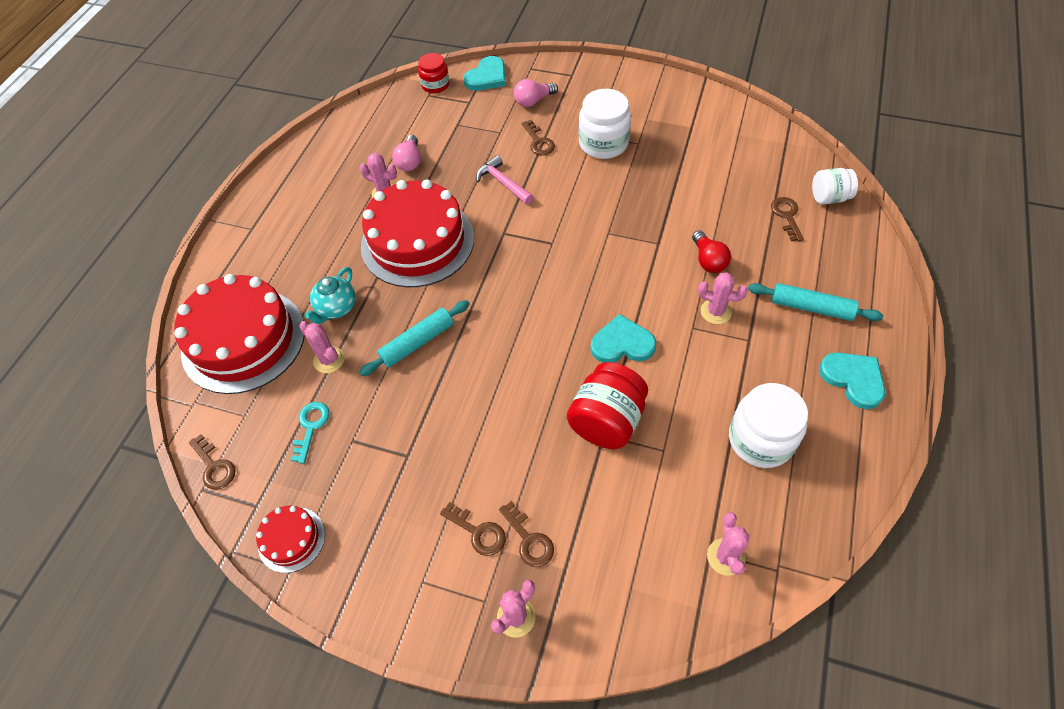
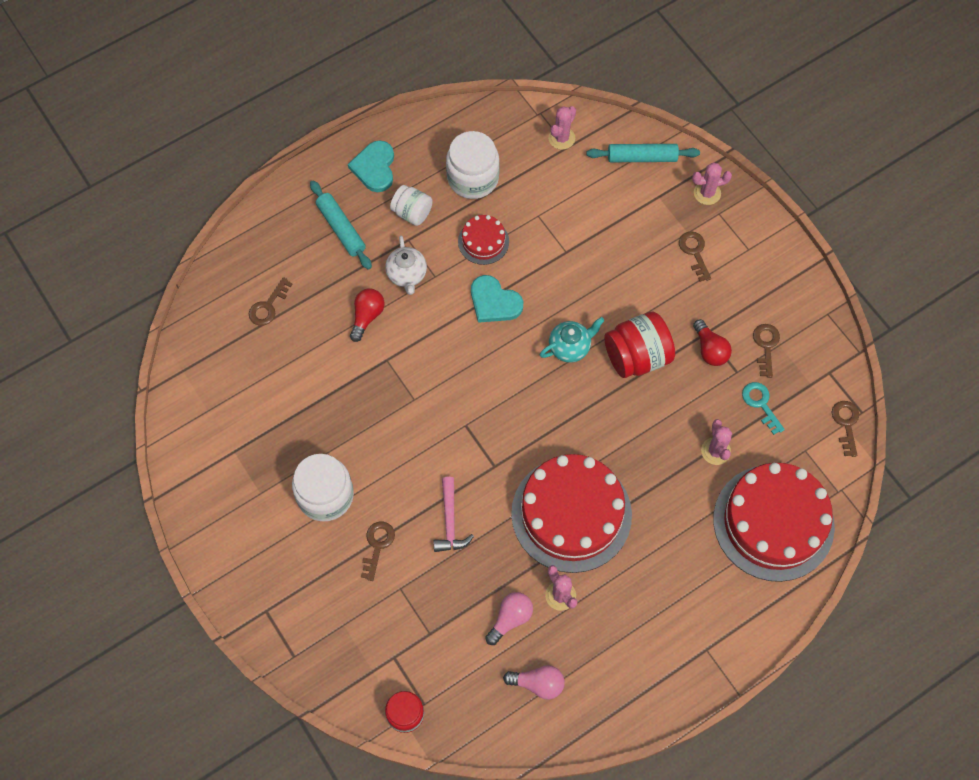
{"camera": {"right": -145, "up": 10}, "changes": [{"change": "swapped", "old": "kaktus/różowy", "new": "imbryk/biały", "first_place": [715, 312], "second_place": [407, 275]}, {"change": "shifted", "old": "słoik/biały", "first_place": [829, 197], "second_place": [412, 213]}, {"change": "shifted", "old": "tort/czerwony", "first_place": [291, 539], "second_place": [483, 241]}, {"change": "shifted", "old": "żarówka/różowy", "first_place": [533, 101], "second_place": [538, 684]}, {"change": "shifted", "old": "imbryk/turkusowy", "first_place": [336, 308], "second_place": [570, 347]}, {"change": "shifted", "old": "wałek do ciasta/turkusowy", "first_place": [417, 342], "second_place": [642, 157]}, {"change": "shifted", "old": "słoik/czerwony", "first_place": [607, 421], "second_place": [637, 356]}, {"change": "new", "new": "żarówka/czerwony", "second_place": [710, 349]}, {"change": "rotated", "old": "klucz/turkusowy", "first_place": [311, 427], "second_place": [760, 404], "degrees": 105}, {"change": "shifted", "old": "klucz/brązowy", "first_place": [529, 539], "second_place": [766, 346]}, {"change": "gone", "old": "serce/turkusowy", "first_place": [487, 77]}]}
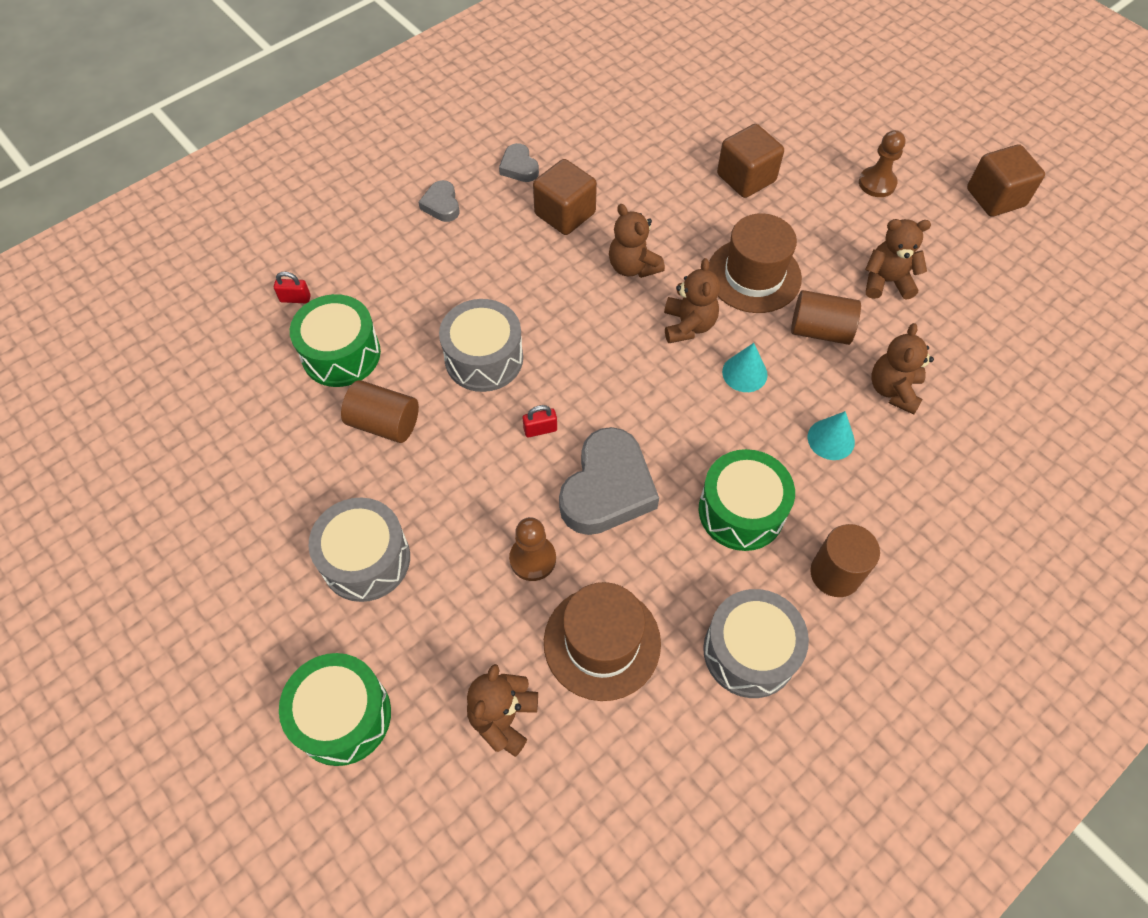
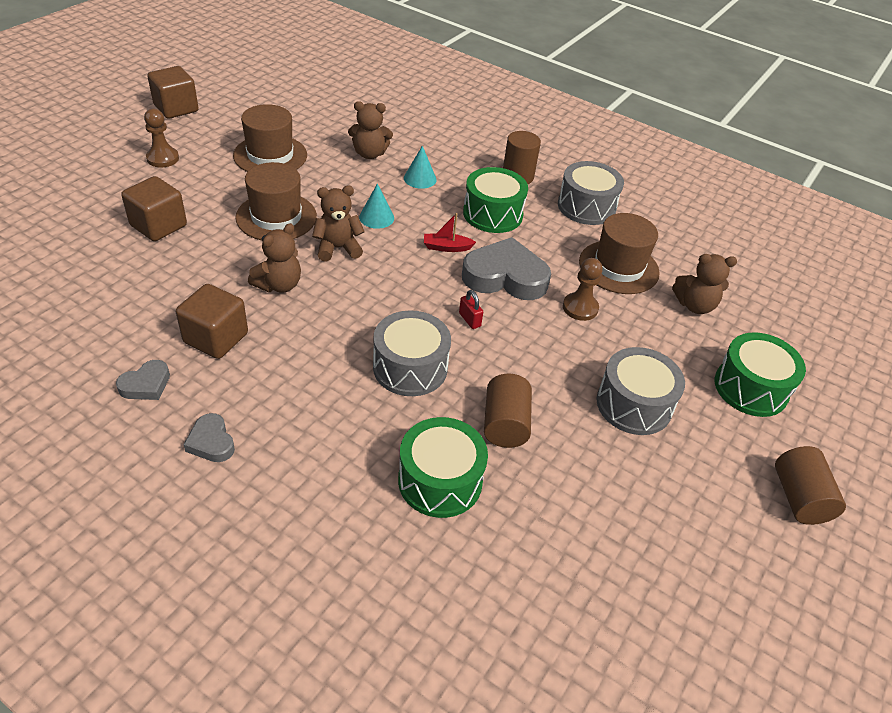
{"camera": {"right": -110, "up": -15}, "changes": [{"change": "rotated", "old": "serce/szary", "first_place": [441, 205], "second_place": [211, 442], "degrees": 90}, {"change": "swapped", "old": "miś/brązowy", "new": "kapelusz/brązowy", "first_place": [886, 281], "second_place": [270, 155]}, {"change": "new", "new": "łódka/czerwony", "second_place": [446, 247]}, {"change": "shifted", "old": "walec/brązowy", "first_place": [820, 330], "second_place": [799, 498]}, {"change": "gone", "old": "kłódka/czerwony", "first_place": [295, 299]}]}
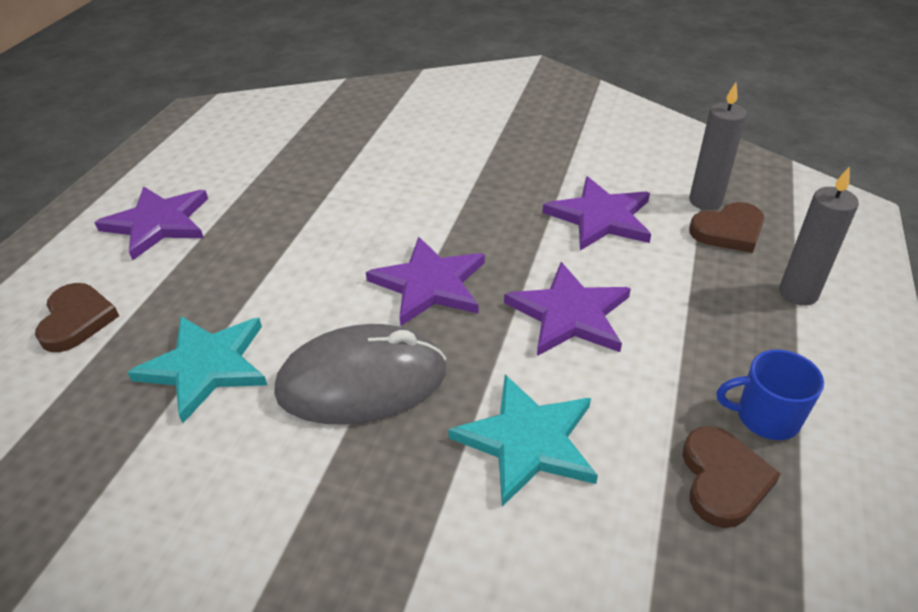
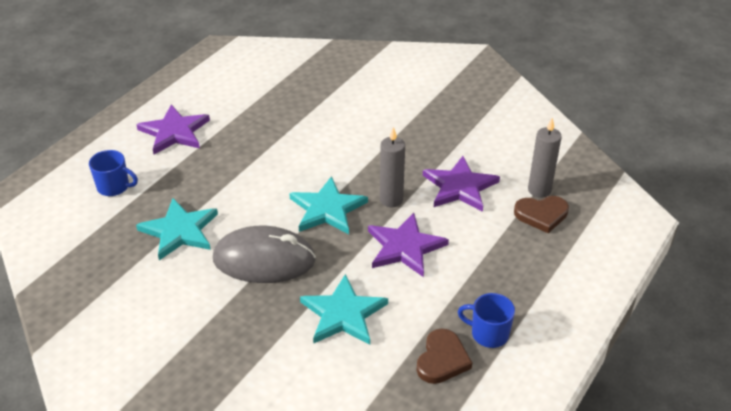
{"camera": {"right": 15, "up": 0}, "changes": [{"change": "swapped", "old": "serce/brązowy", "new": "kubek/niebieski", "first_place": [77, 320], "second_place": [114, 187]}, {"change": "repainted", "old": "gwiazda/fioletowy", "new": "gwiazda/turkusowy", "first_place": [430, 284], "second_place": [327, 209]}, {"change": "shifted", "old": "świeca/szary", "first_place": [798, 293], "second_place": [391, 200]}]}
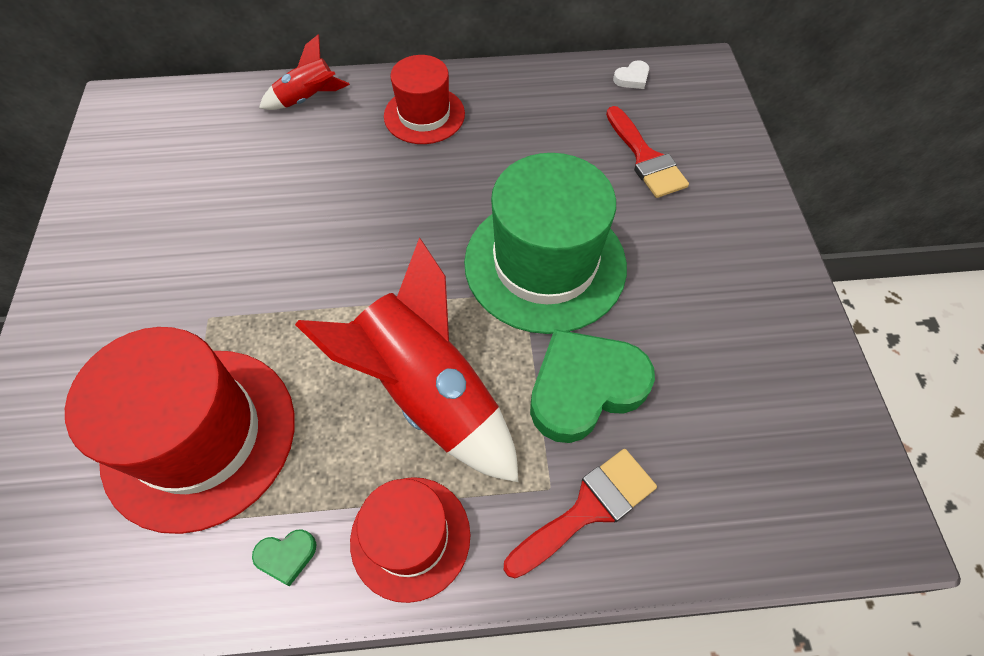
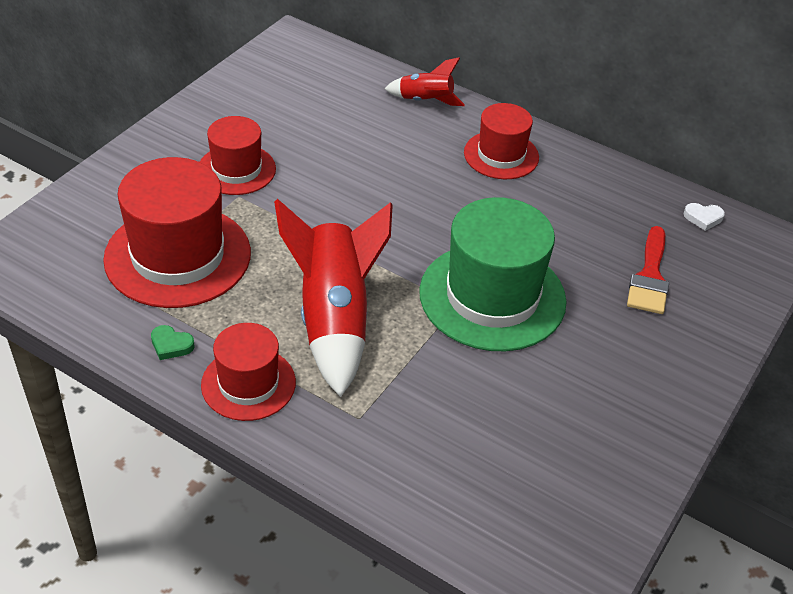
{"camera": {"right": 35, "up": -15}, "changes": [{"change": "new", "new": "kapelusz/czerwony", "second_place": [236, 169]}, {"change": "gone", "old": "pędzel/czerwony", "first_place": [587, 509]}, {"change": "gone", "old": "serce/zielony", "first_place": [584, 388]}]}
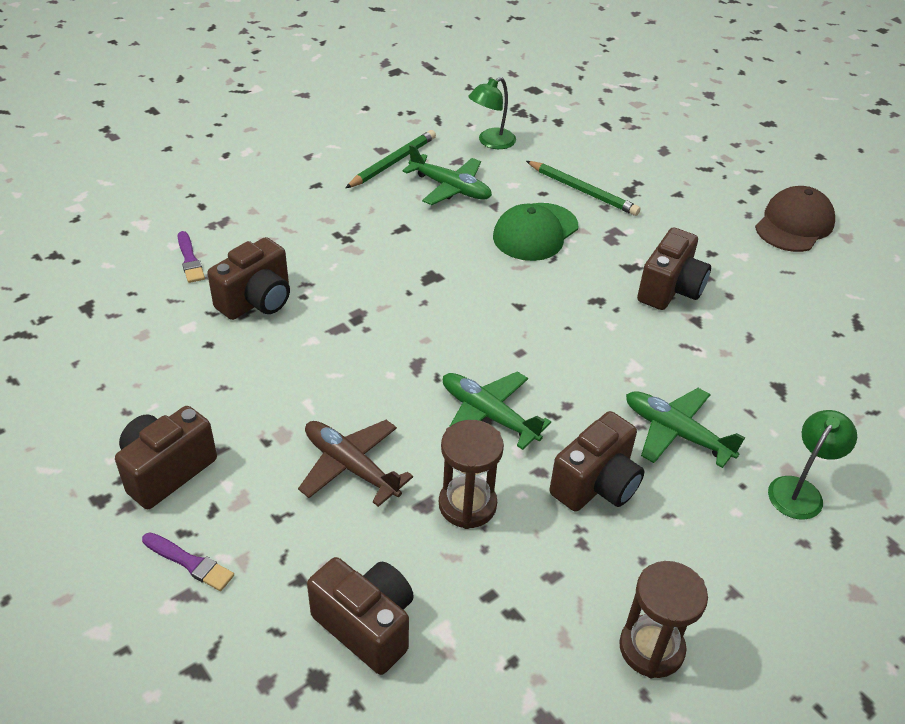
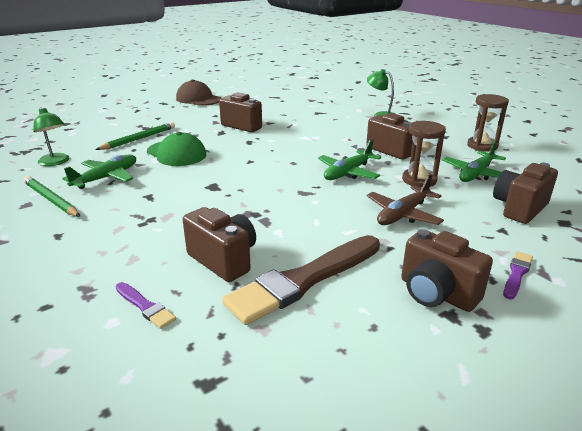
{"camera": {"right": -85, "up": -15}, "changes": [{"change": "rotated", "old": "pędzel/fioletowy", "first_place": [190, 259], "second_place": [145, 306], "degrees": 60}, {"change": "new", "new": "pędzel/brązowy", "second_place": [304, 280]}, {"change": "shifted", "old": "samolot/zielony", "first_place": [676, 433], "second_place": [476, 174]}]}
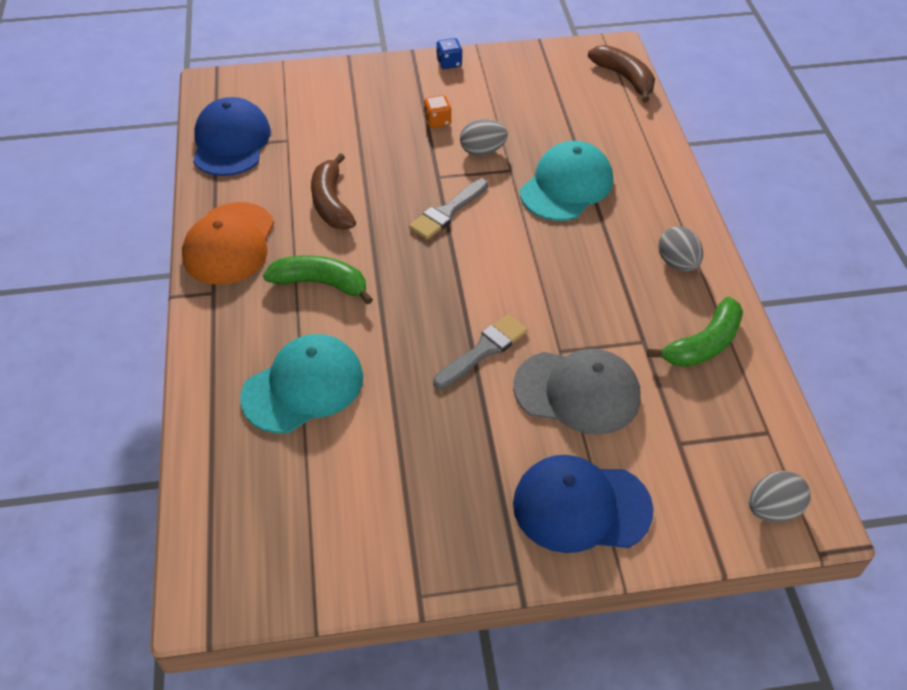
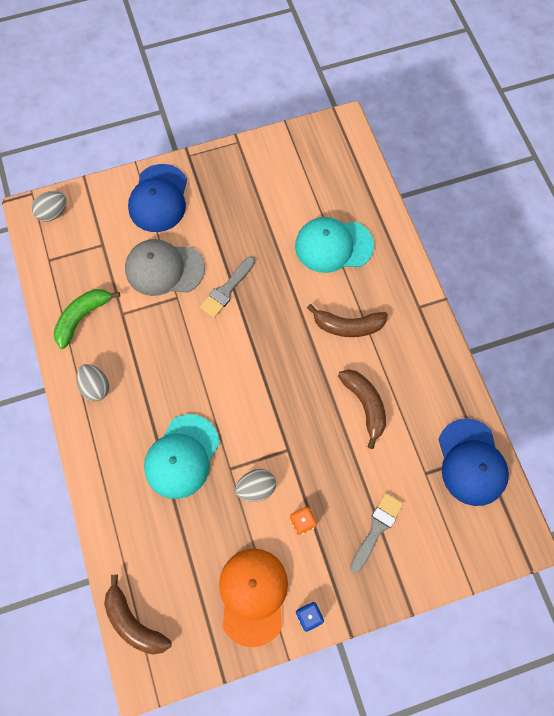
{"camera": {"right": 170, "up": 20}, "changes": [{"change": "rotated", "old": "czapka/niebieski", "first_place": [581, 506], "second_place": [159, 198], "degrees": 105}, {"change": "shifted", "old": "czapka/pomarańczowy", "first_place": [229, 243], "second_place": [253, 596]}, {"change": "rotated", "old": "czapka/turkusowy", "first_place": [303, 387], "second_place": [333, 246], "degrees": 45}, {"change": "repainted", "old": "banan/zielony", "new": "banan/brązowy", "first_place": [321, 283], "second_place": [348, 326]}, {"change": "shifted", "old": "pędzel/szary", "first_place": [447, 212], "second_place": [376, 529]}]}
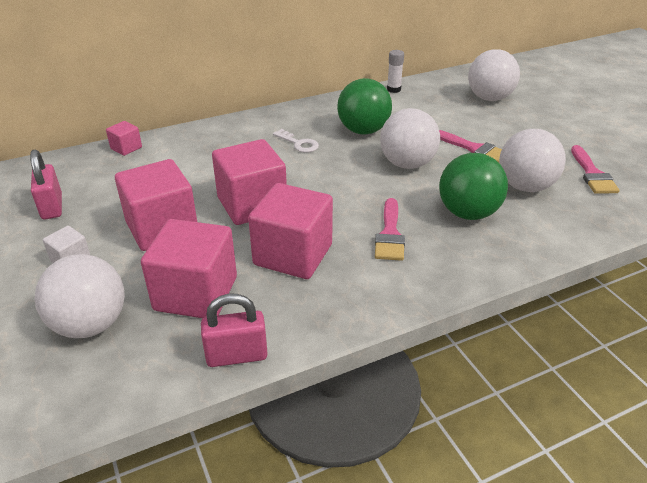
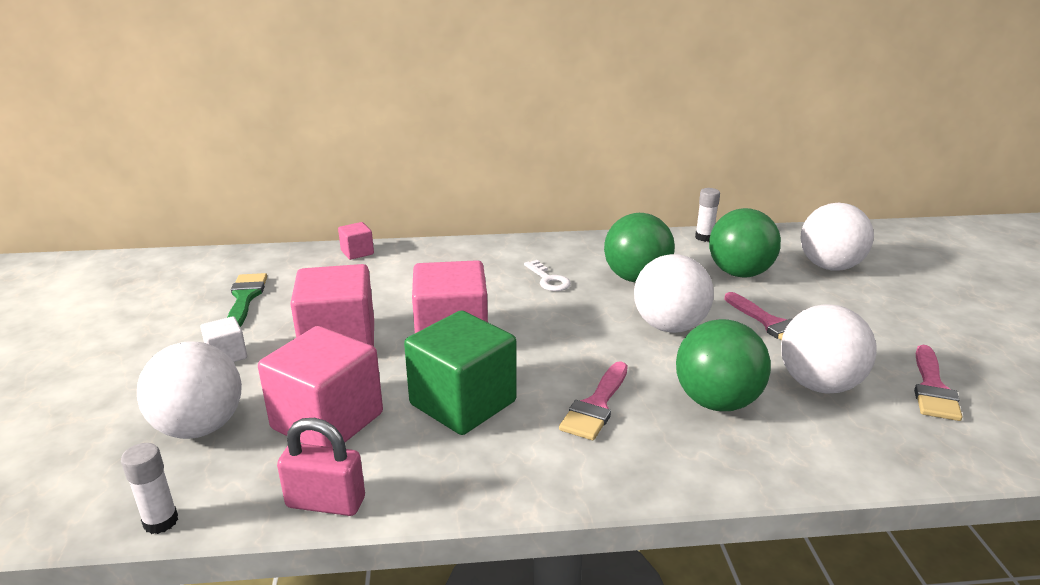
{"camera": {"right": 20, "up": -10}, "changes": [{"change": "new", "new": "klej w sztyfcie/biały", "second_place": [161, 521]}, {"change": "swapped", "old": "kłódka/różowy", "new": "pędzel/zielony", "first_place": [52, 207], "second_place": [245, 298]}, {"change": "repainted", "old": "sześcian/różowy", "new": "sześcian/zielony", "first_place": [293, 255], "second_place": [463, 403]}, {"change": "new", "new": "piłka/zielony", "second_place": [739, 273]}]}
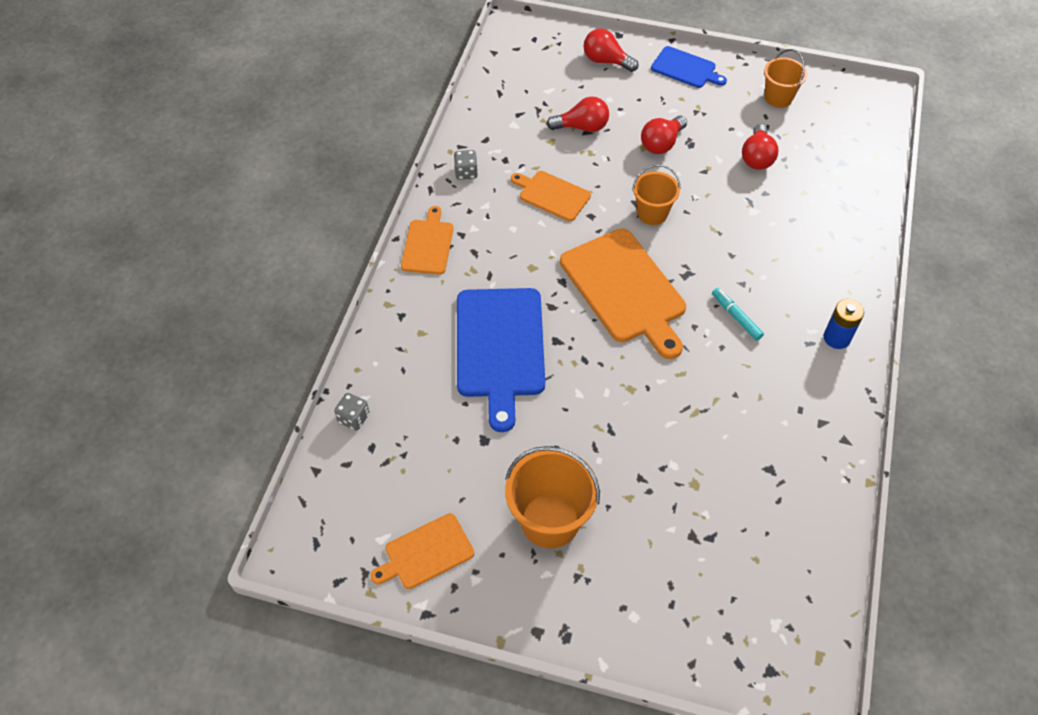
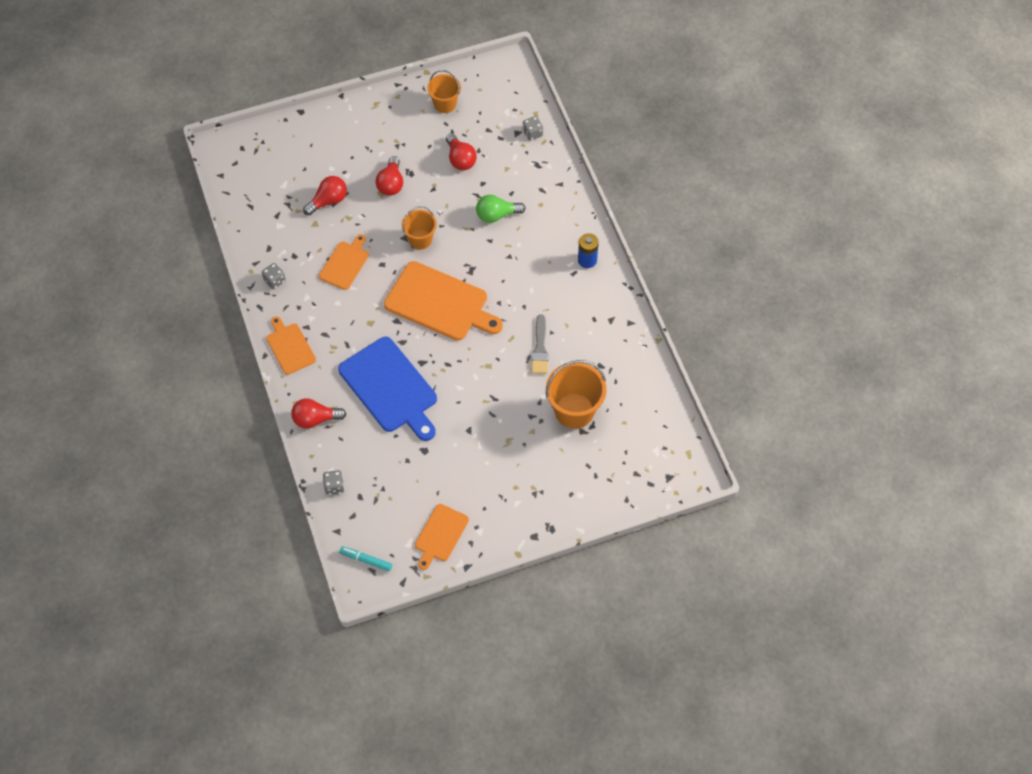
{"camera": {"right": -35, "up": 5}, "changes": [{"change": "shifted", "old": "żarówka/czerwony", "first_place": [606, 61], "second_place": [315, 419]}, {"change": "rotated", "old": "deska do krojenia/pomarańczowy", "first_place": [552, 195], "second_place": [345, 264], "degrees": 120}, {"change": "shifted", "old": "flamaster/turkusowy", "first_place": [736, 317], "second_place": [366, 560]}, {"change": "new", "new": "żarówka/zielony", "second_place": [497, 215]}, {"change": "new", "new": "kostka do gry/szary", "second_place": [532, 133]}, {"change": "new", "new": "pędzel/szary", "second_place": [540, 348]}, {"change": "shifted", "old": "wiadro/pomarańczowy", "first_place": [550, 520], "second_place": [574, 410]}, {"change": "gone", "old": "deska do krojenia/niebieski", "first_place": [685, 68]}]}
